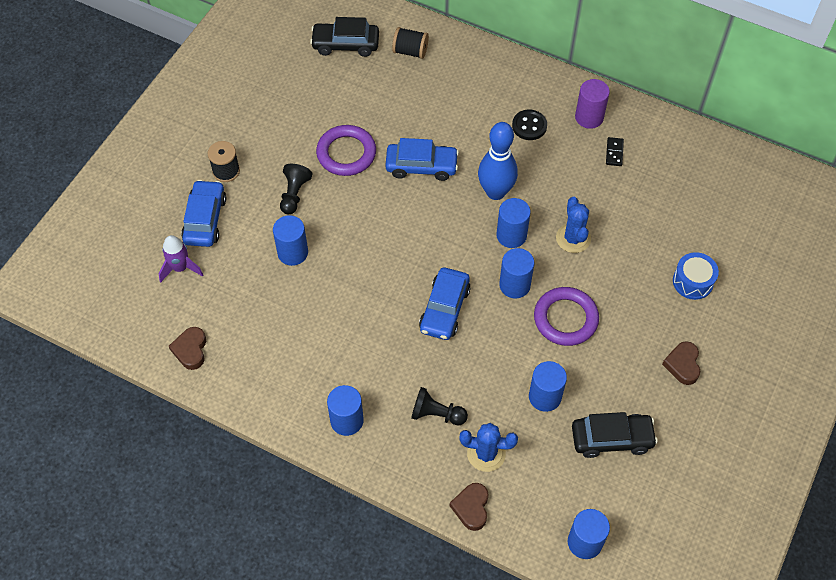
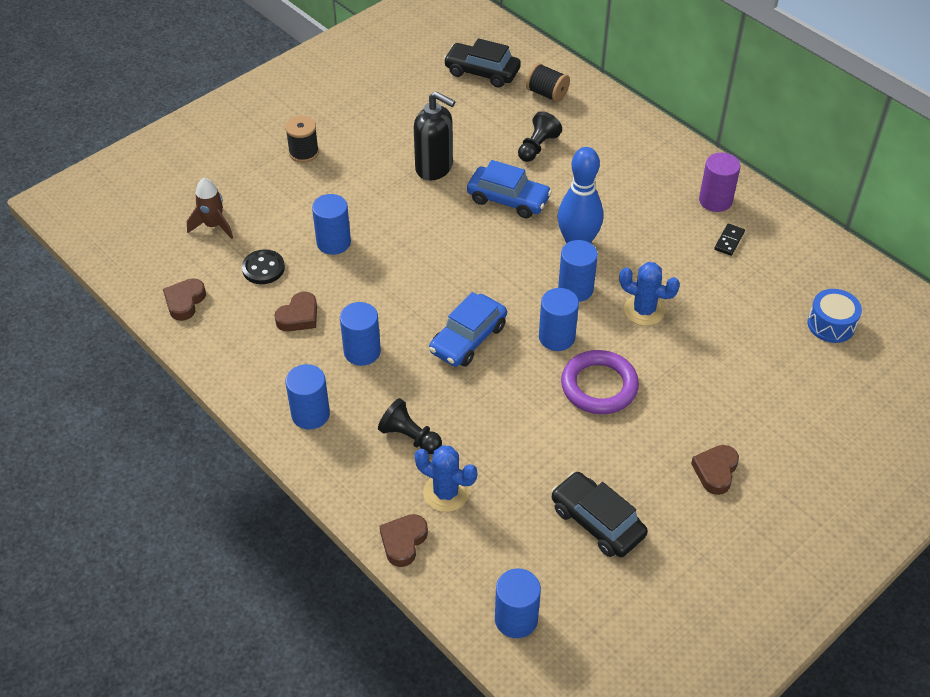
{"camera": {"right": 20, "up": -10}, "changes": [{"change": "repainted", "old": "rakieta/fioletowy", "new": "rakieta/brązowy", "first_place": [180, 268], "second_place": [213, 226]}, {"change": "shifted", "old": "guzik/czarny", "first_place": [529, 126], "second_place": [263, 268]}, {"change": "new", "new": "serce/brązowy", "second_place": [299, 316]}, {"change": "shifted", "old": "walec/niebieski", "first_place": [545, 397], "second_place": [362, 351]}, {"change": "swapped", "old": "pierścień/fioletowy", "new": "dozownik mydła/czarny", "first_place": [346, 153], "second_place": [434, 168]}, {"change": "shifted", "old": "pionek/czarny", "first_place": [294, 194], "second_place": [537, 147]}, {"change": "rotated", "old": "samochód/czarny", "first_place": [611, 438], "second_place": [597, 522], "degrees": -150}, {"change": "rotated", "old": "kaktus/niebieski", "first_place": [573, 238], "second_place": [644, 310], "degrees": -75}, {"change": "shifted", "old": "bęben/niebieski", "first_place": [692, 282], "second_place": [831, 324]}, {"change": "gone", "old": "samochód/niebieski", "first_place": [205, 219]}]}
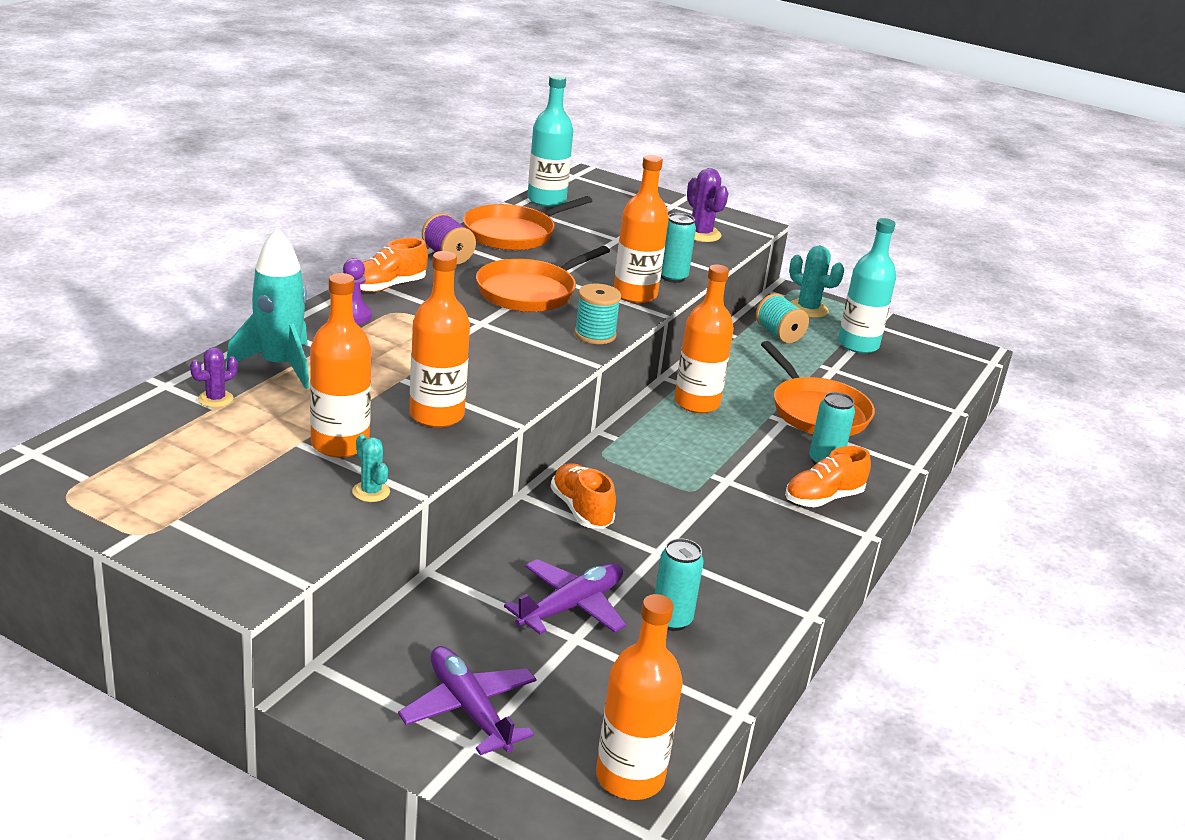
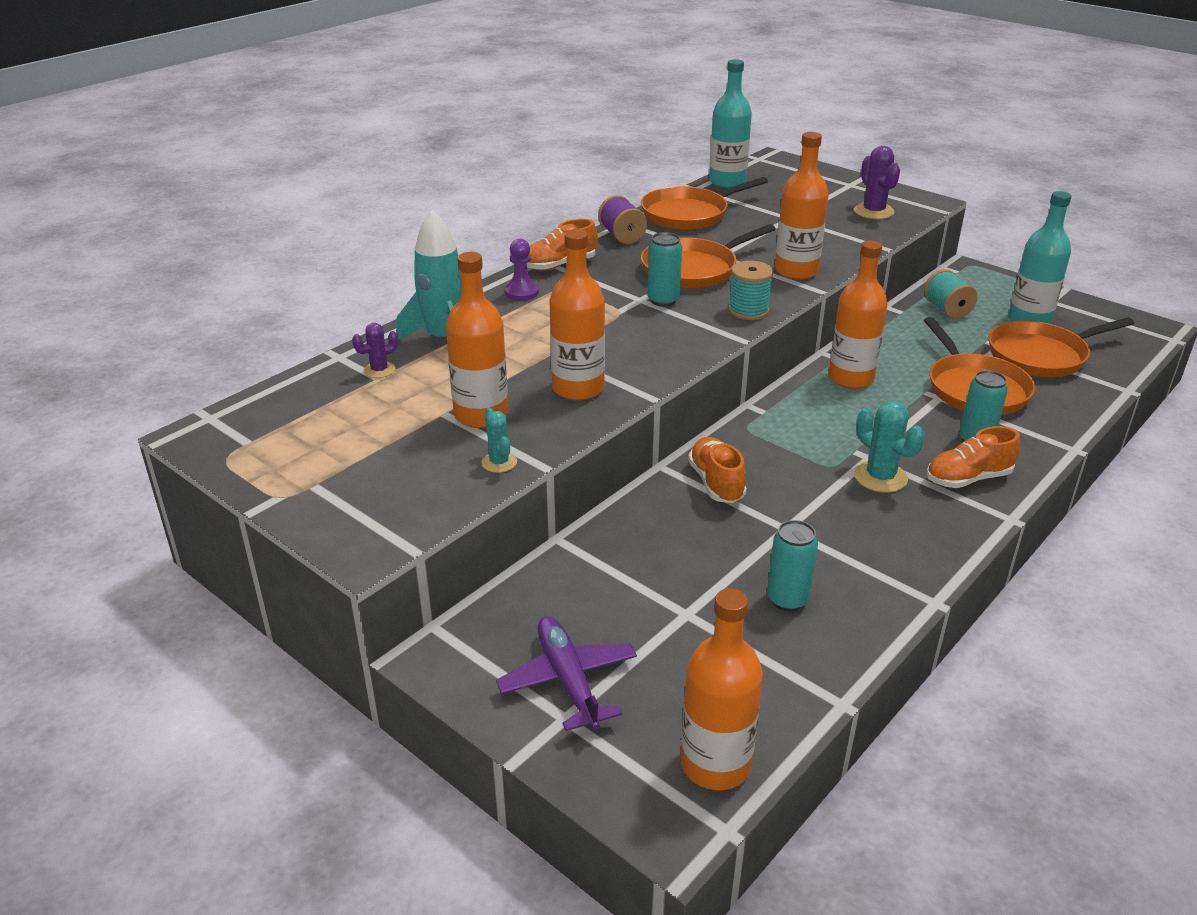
{"camera": {"right": 15, "up": 5}, "changes": [{"change": "shifted", "old": "puszka/turkusowy", "first_place": [672, 277], "second_place": [663, 300]}, {"change": "shifted", "old": "kaktus/turkusowy", "first_place": [808, 309], "second_place": [880, 477]}, {"change": "new", "new": "patelnia/pomarańczowy", "second_place": [1041, 355]}, {"change": "gone", "old": "samolot/fioletowy", "first_place": [571, 606]}]}
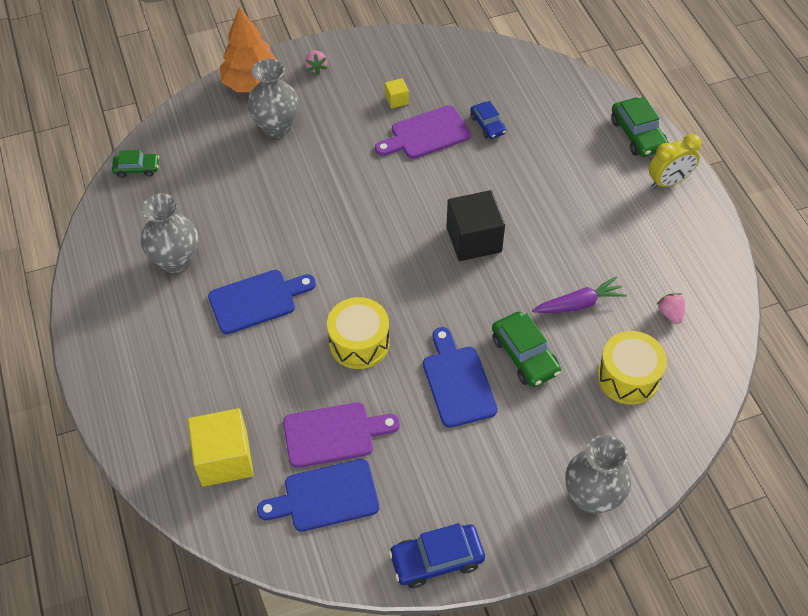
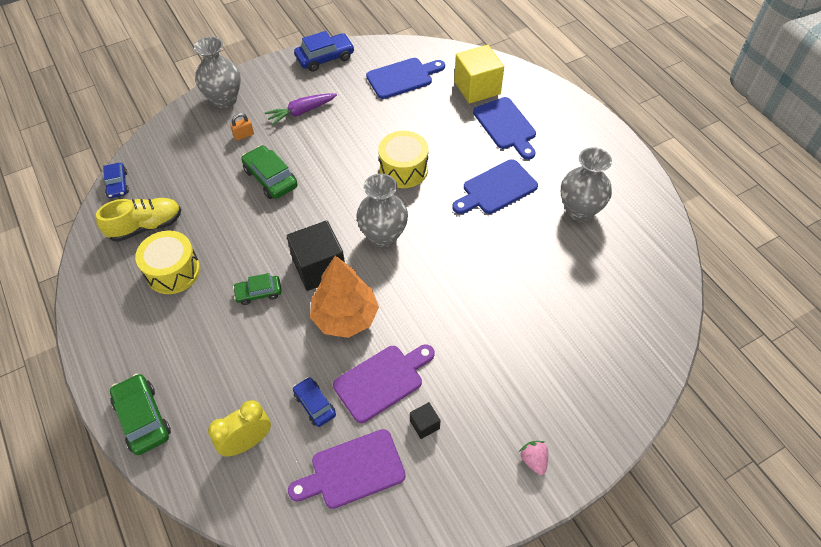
{"camera": {"right": 170, "up": 0}, "changes": [{"change": "swapped", "old": "truskawka/różowy", "new": "but/żółty", "first_place": [670, 314], "second_place": [146, 226]}, {"change": "new", "new": "samochód/niebieski", "second_place": [117, 184]}, {"change": "shifted", "old": "bęben/żółty", "first_place": [628, 377], "second_place": [173, 271]}, {"change": "shifted", "old": "budzik/żółty", "first_place": [668, 182], "second_place": [247, 442]}, {"change": "new", "new": "kłódka/pomarańczowy", "second_place": [244, 135]}, {"change": "shifted", "old": "samochód/zielony", "first_place": [137, 168], "second_place": [259, 293]}, {"change": "shifted", "old": "marchewka/fioletowy", "first_place": [579, 304], "second_place": [301, 112]}, {"change": "shifted", "old": "deska do krojenia/fioletowy", "first_place": [334, 434], "second_place": [353, 470]}, {"change": "shifted", "old": "drzewko/pomarańczowy", "first_place": [252, 83], "second_place": [345, 317]}, {"change": "shifted", "old": "wazon/szary", "first_place": [276, 127], "second_place": [383, 236]}, {"change": "repainted", "old": "sześcian/żółty", "new": "sześcian/czarny", "first_place": [396, 100], "second_place": [424, 424]}, {"change": "shifted", "old": "deska do krojenia/niebieski", "first_place": [457, 382], "second_place": [506, 126]}]}
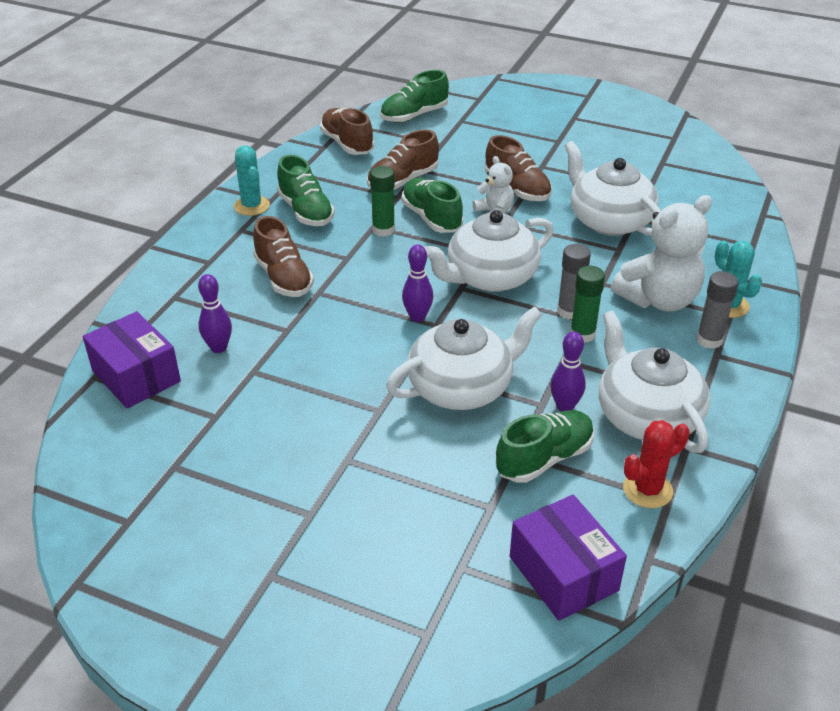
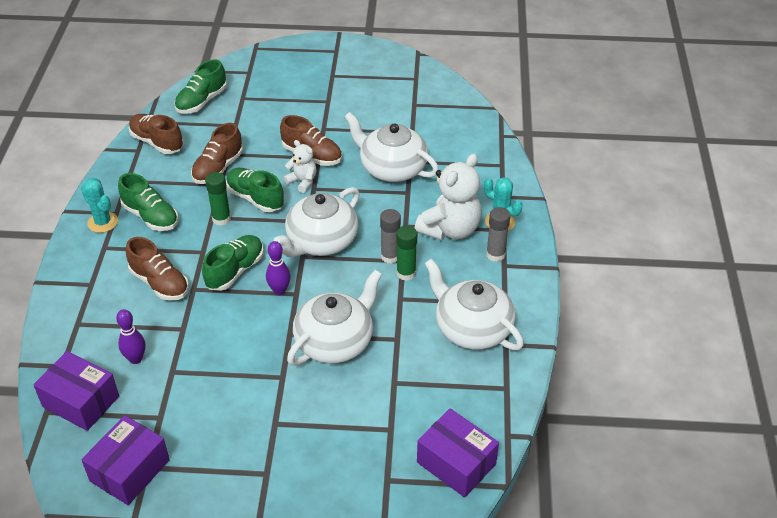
{"camera": {"right": -20, "up": 5}, "changes": [{"change": "new", "new": "pudełko/fioletowy", "second_place": [130, 470]}, {"change": "shifted", "old": "but/zielony", "first_place": [544, 458], "second_place": [235, 271]}, {"change": "gone", "old": "kręgiel/fioletowy", "first_place": [565, 406]}, {"change": "gone", "old": "kaktus/czerwony", "first_place": [647, 490]}]}
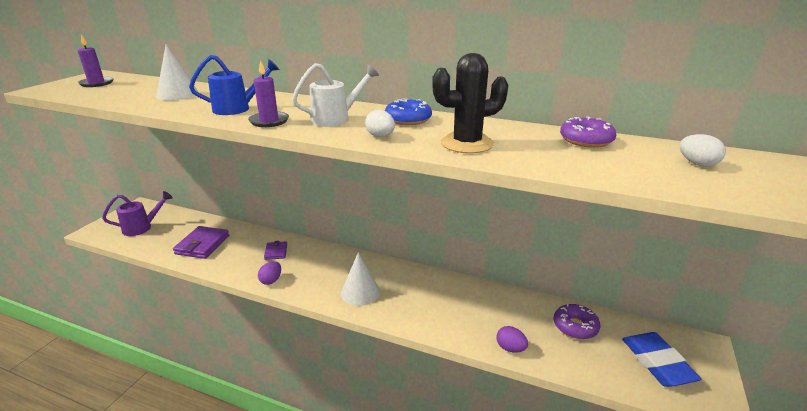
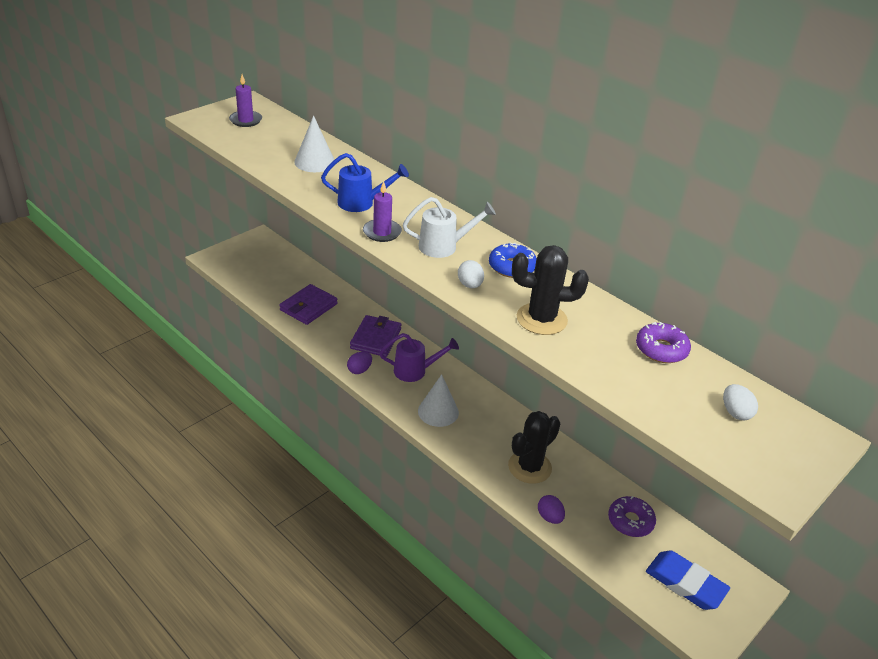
{"camera": {"right": 20, "up": 10}, "changes": [{"change": "scaled", "old": "portfel/fioletowy", "first_place": [276, 252], "second_place": [376, 338], "factor": 1.78}, {"change": "shifted", "old": "konewka/fioletowy", "first_place": [141, 228], "second_place": [415, 371]}, {"change": "new", "new": "kaktus/czarny", "second_place": [529, 467]}, {"change": "rotated", "old": "gumka do mazania/niebieski", "first_place": [657, 362], "second_place": [685, 583], "degrees": -60}]}
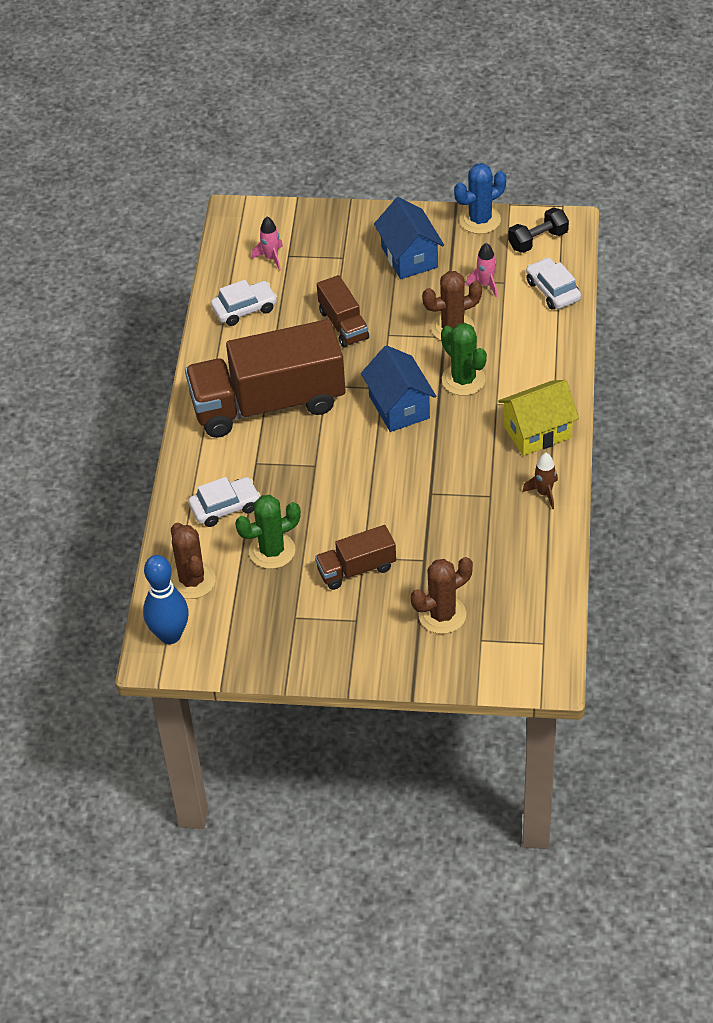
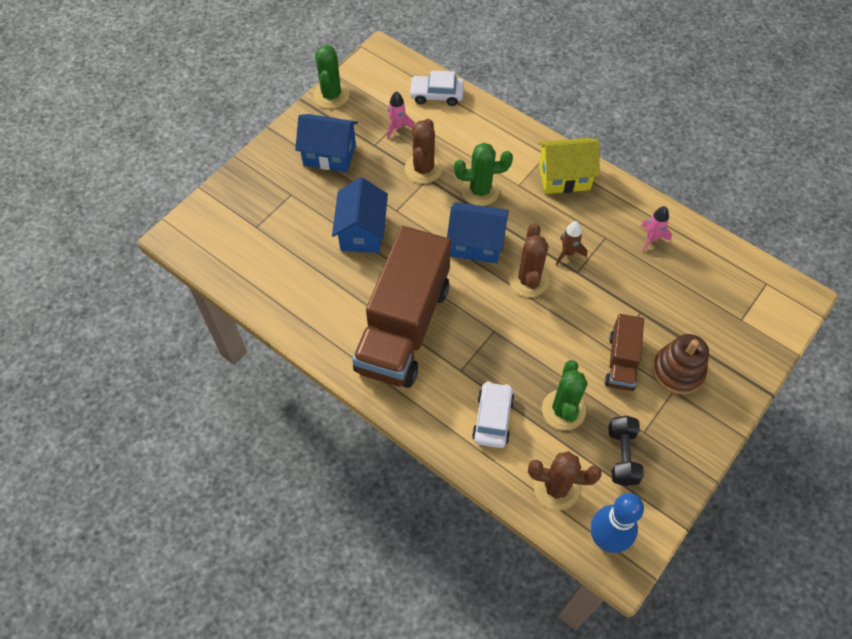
{"camera": {"right": -60, "up": 10}, "changes": [{"change": "repainted", "old": "kaktus/niebieski", "new": "kaktus/zielony", "first_place": [480, 220], "second_place": [331, 95]}, {"change": "swapped", "old": "ciężarówka/brązowy", "new": "domek/niebieski", "first_place": [343, 324], "second_place": [362, 232]}, {"change": "shifted", "old": "kaktus/brązowy", "first_place": [442, 615], "second_place": [528, 280]}, {"change": "rotated", "old": "domek/żółty", "first_place": [537, 432], "second_place": [564, 177], "degrees": 75}, {"change": "shifted", "old": "rakieta/brązowy", "first_place": [544, 493], "second_place": [568, 253]}, {"change": "shifted", "old": "hantel/czarny", "first_place": [538, 240], "second_place": [622, 456]}, {"change": "shifted", "old": "rakieta/różowy", "first_place": [271, 258], "second_place": [651, 238]}, {"change": "new", "new": "zabawka nakładanka/brązowy", "second_place": [677, 371]}, {"change": "gone", "old": "samochód/biały", "first_place": [244, 309]}]}
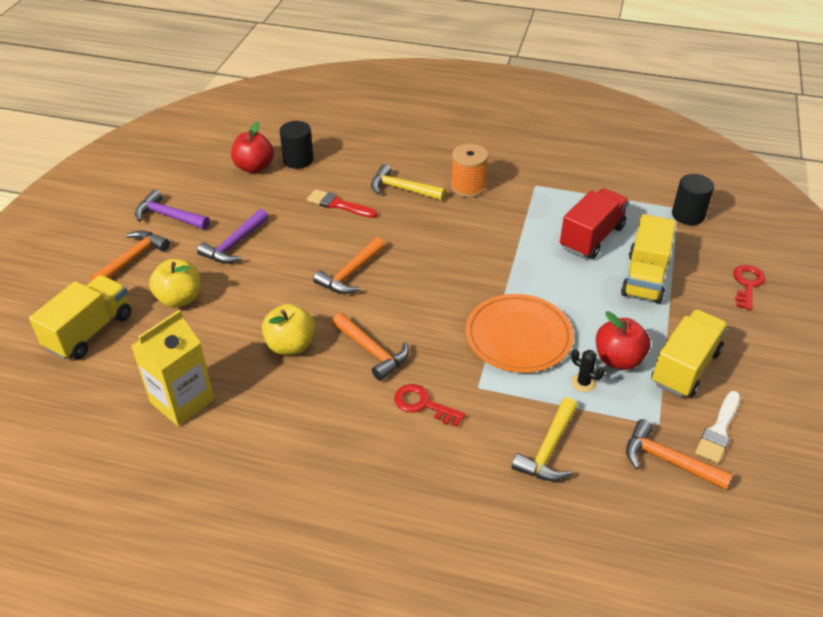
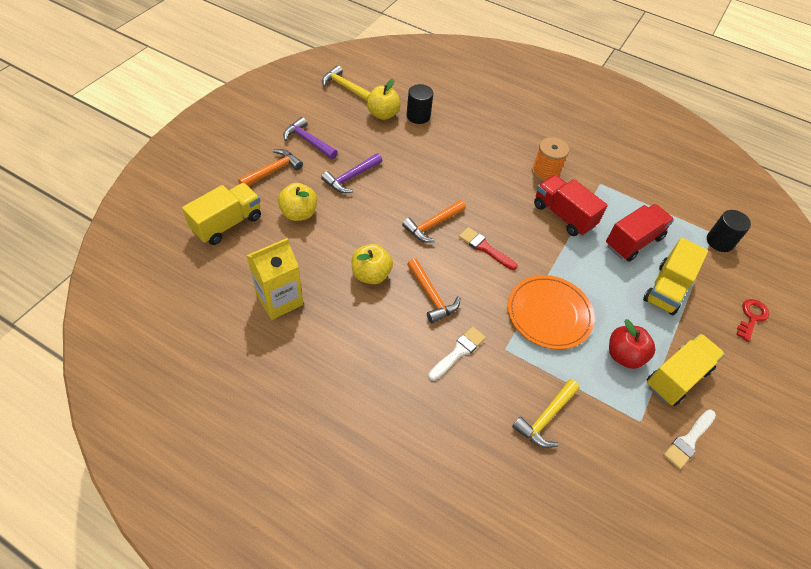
{"camera": {"right": 10, "up": 10}, "changes": [{"change": "shifted", "old": "młotek/żółty", "first_place": [402, 189], "second_place": [344, 87]}, {"change": "repainted", "old": "jabłko/czerwony", "new": "jabłko/żółty", "first_place": [254, 167], "second_place": [383, 114]}, {"change": "swapped", "old": "klucz/czerwony", "new": "pędzel/biały", "first_place": [423, 404], "second_place": [458, 352]}, {"change": "shifted", "old": "pędzel/czerwony", "first_place": [338, 205], "second_place": [485, 248]}, {"change": "new", "new": "ciężarówka/czerwony", "second_place": [563, 215]}, {"change": "gone", "old": "kaktus/czarny", "first_place": [583, 383]}, {"change": "gone", "old": "młotek/pomarańczowy", "first_place": [668, 460]}]}
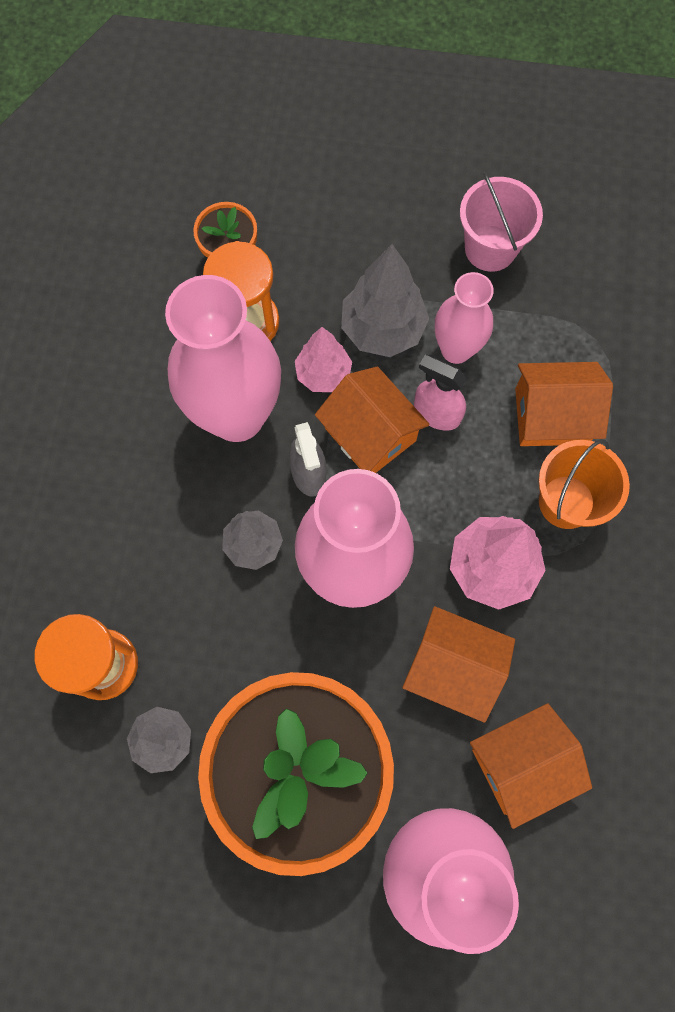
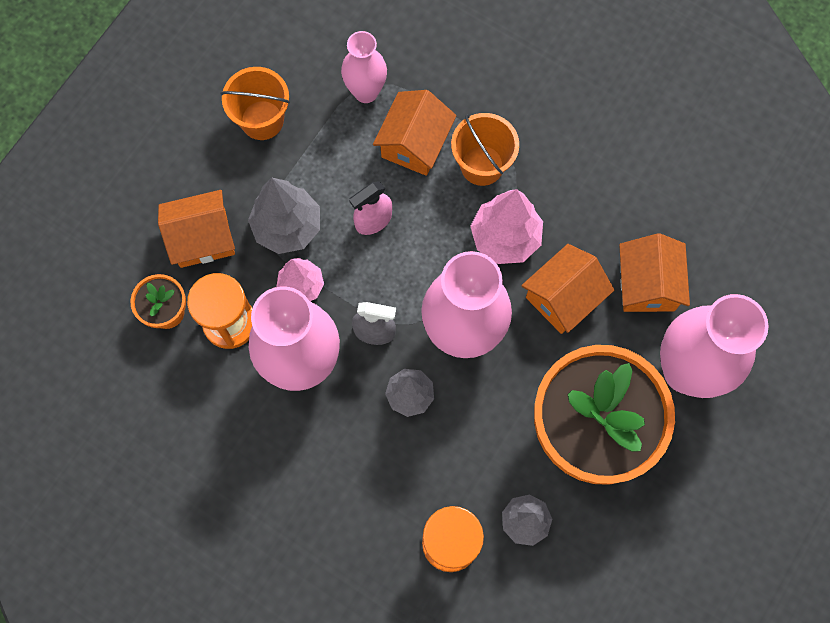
{"camera": {"right": -65, "up": 0}, "changes": [{"change": "shifted", "old": "domek/pomarańczowy", "first_place": [370, 434], "second_place": [202, 238]}, {"change": "repainted", "old": "wiadro/różowy", "new": "wiadro/pomarańczowy", "first_place": [490, 248], "second_place": [262, 120]}, {"change": "shifted", "old": "wazon/różowy", "first_place": [456, 349], "second_place": [366, 92]}]}
